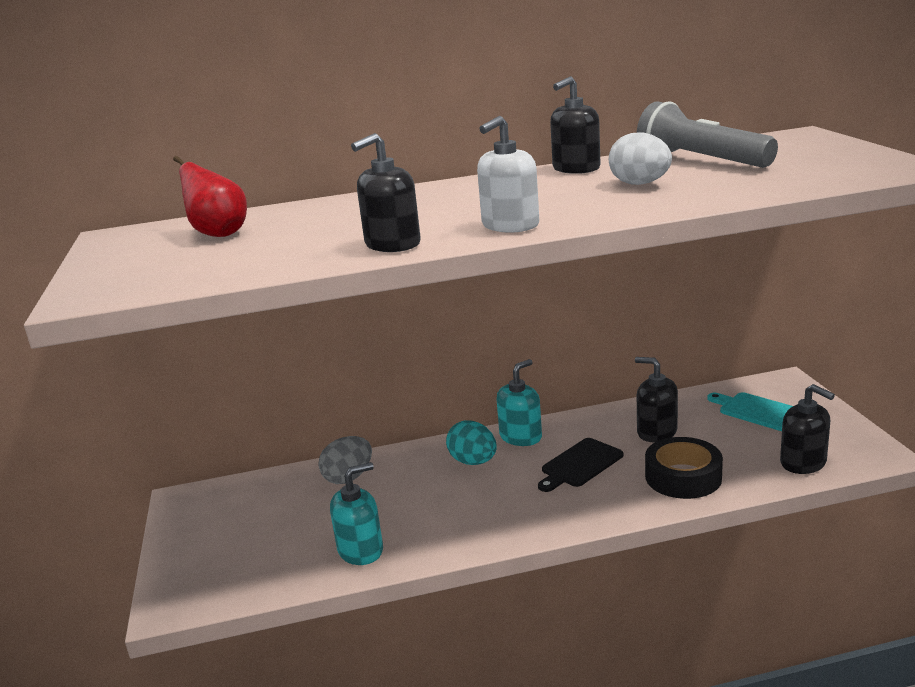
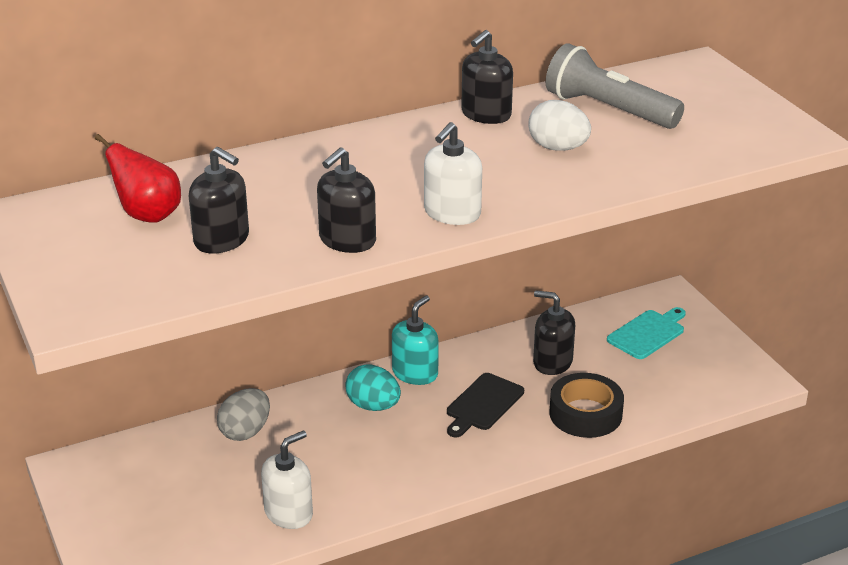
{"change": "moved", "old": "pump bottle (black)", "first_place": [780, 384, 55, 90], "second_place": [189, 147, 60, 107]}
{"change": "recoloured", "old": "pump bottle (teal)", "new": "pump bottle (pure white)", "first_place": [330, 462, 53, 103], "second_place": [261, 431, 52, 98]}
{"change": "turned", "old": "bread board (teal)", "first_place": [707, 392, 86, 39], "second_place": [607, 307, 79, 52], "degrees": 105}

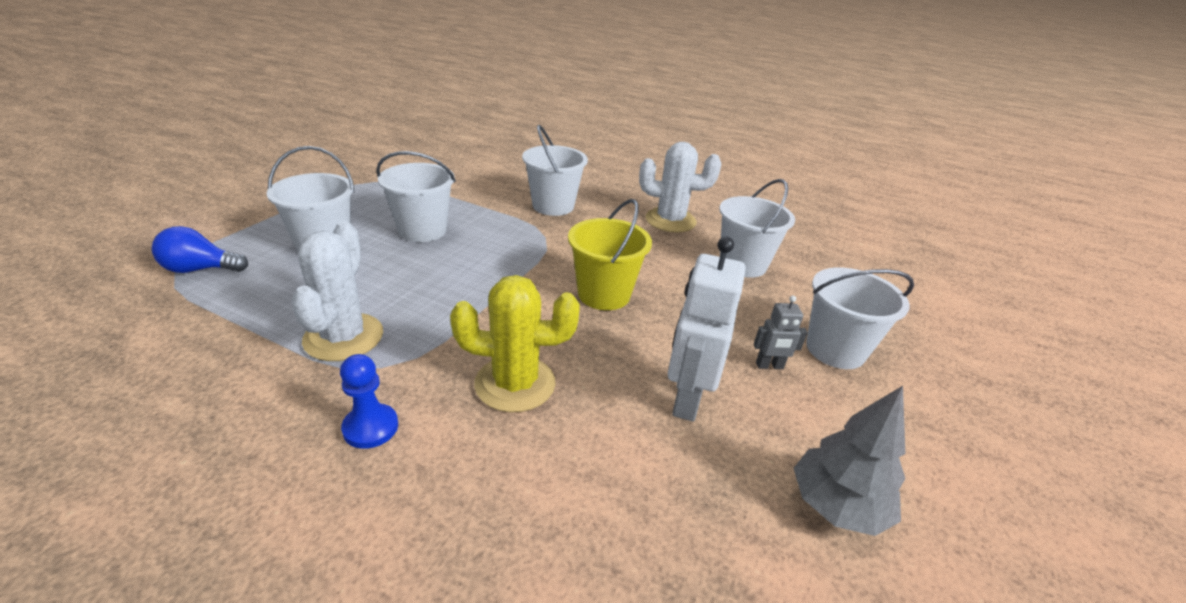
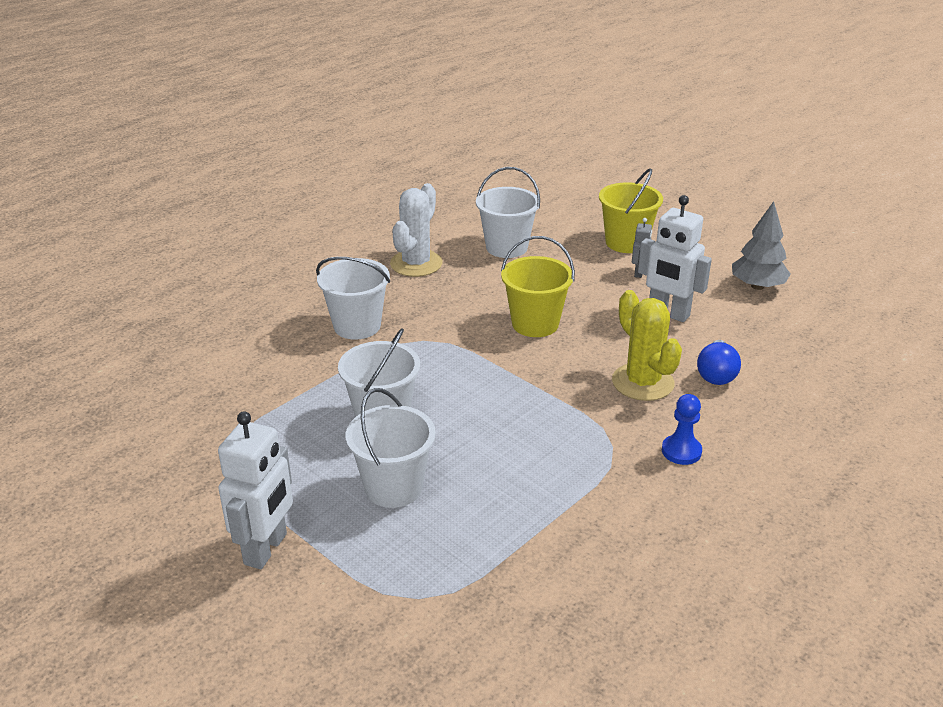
{"change": "added", "new": "robot figure (pure white)", "second_place": [218, 411, 75, 158]}
{"change": "recoloured", "old": "pail (pure white)", "new": "pail (yellow)", "first_place": [806, 268, 108, 101], "second_place": [599, 168, 64, 85]}
{"change": "turned", "old": "cactus (yellow)", "first_place": [450, 275, 130, 138], "second_place": [612, 290, 70, 111], "degrees": -45}
{"change": "moved", "old": "light bulb (royal blue)", "first_place": [152, 226, 96, 47], "second_place": [697, 340, 44, 45]}
{"change": "removed", "old": "cactus (pure white)", "first_place": [291, 221, 92, 140]}

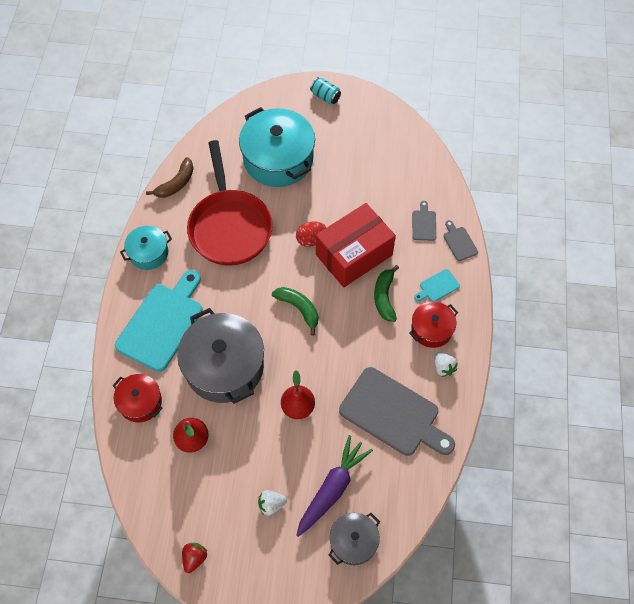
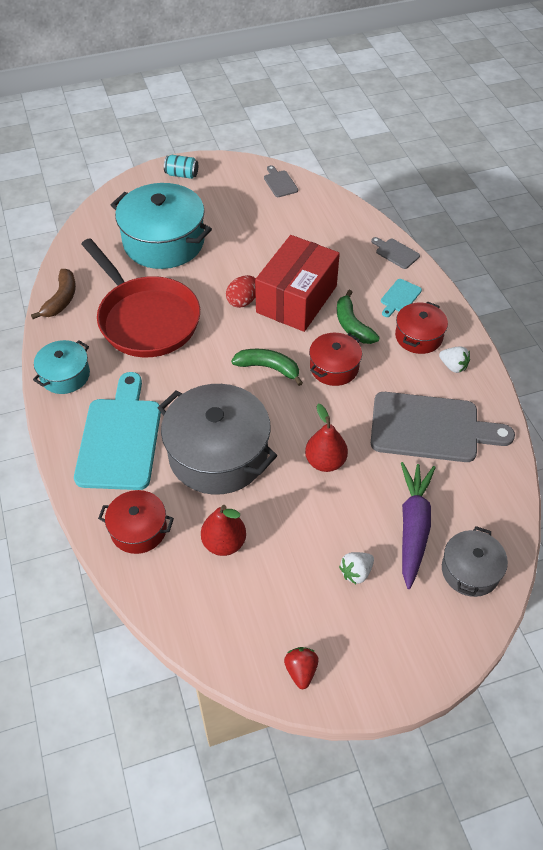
{"change": "moved", "old": "bread board (ash-grey)", "first_place": [412, 201, 24, 40], "second_place": [264, 165, 34, 32]}
{"change": "added", "new": "pot (scarlet)", "second_place": [309, 333, 53, 53]}

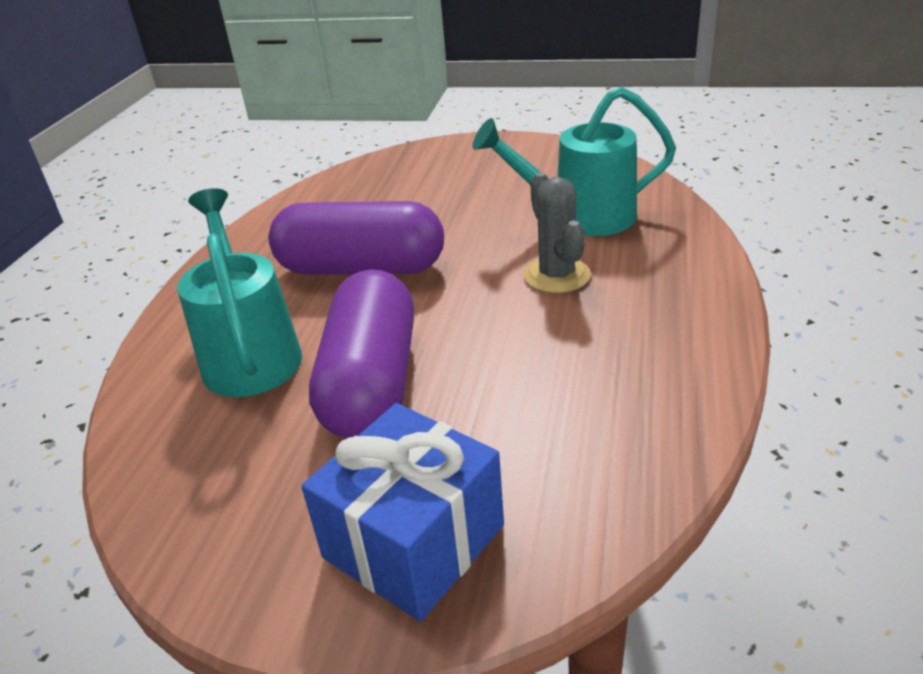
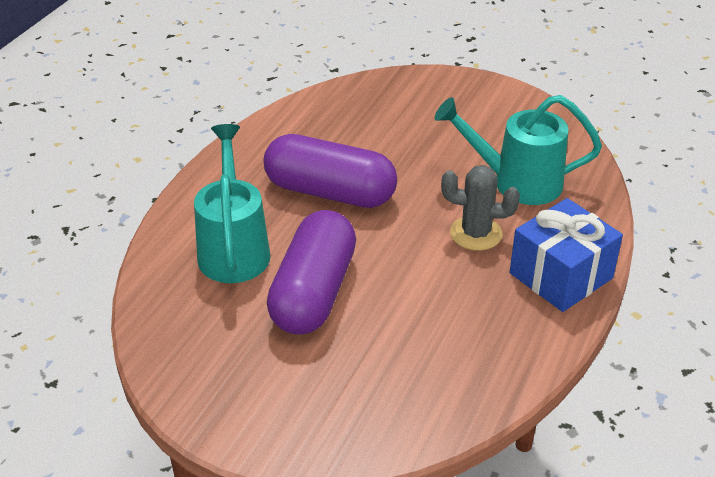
{"change": "turned", "old": "cactus (ash-grey)", "first_place": [524, 173, 67, 120], "second_place": [441, 165, 79, 86], "degrees": -75}
{"change": "moved", "old": "present (royal blue)", "first_place": [301, 403, 203, 218], "second_place": [510, 198, 113, 114]}

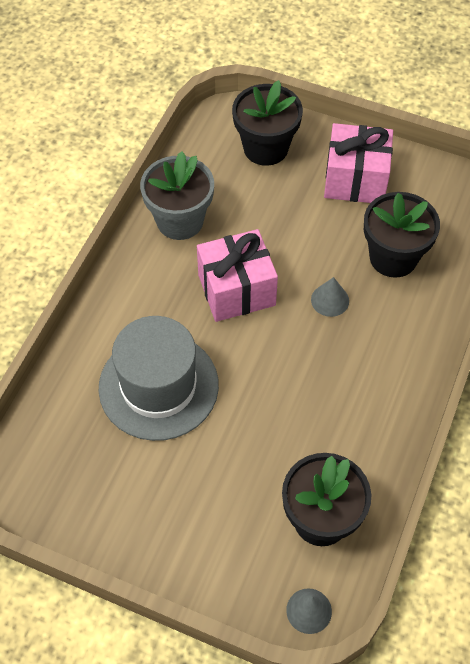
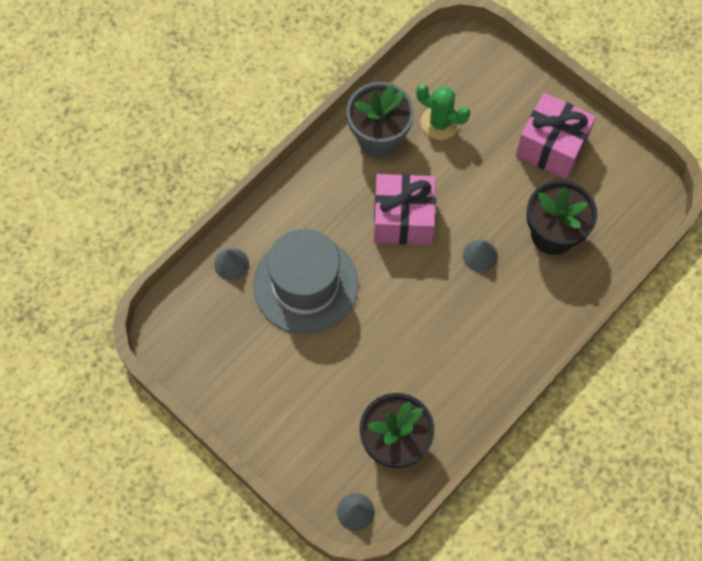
{"change": "added", "new": "cone shape (ash-grey)", "second_place": [214, 248, 35, 33]}
{"change": "added", "new": "cactus (green)", "second_place": [416, 84, 54, 56]}
{"change": "removed", "old": "flower pot (black)", "first_place": [232, 80, 71, 86]}

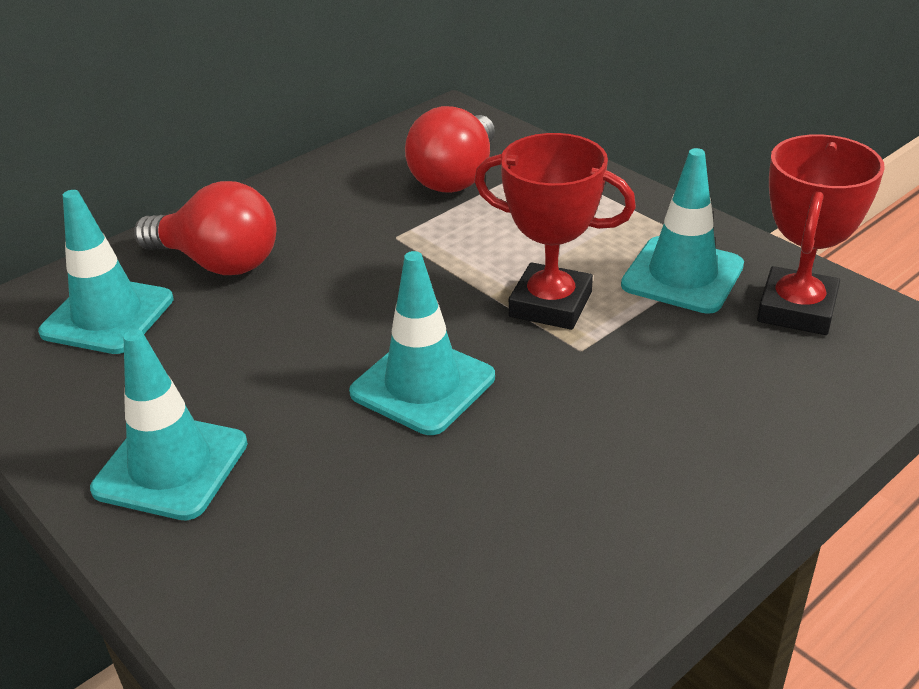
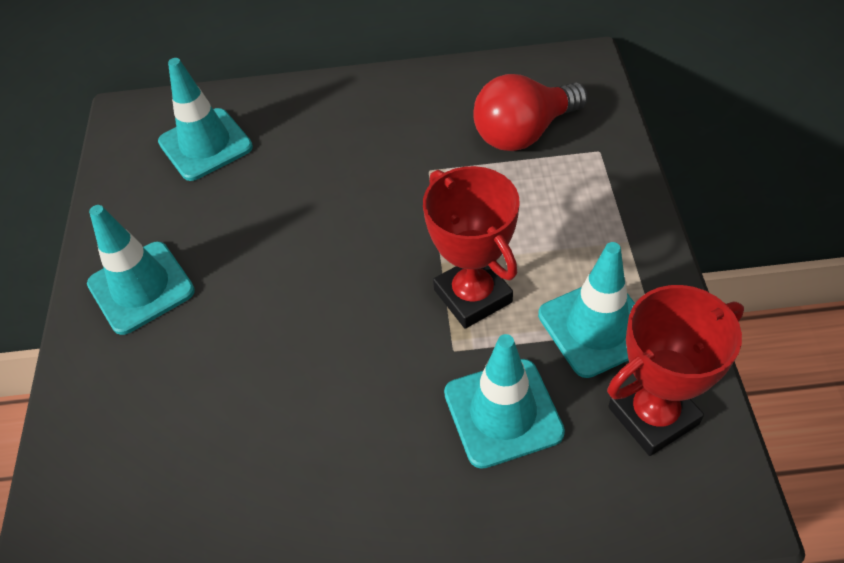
{"change": "moved", "old": "safety cone (teal)", "first_place": [349, 251, 146, 184], "second_place": [444, 334, 121, 135]}
{"change": "removed", "old": "light bulb (scarlet)", "first_place": [134, 181, 142, 94]}

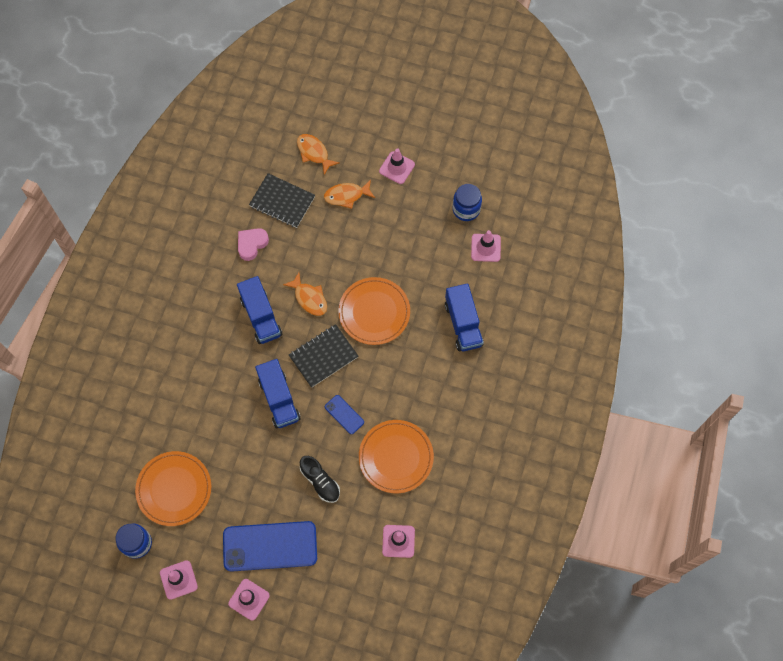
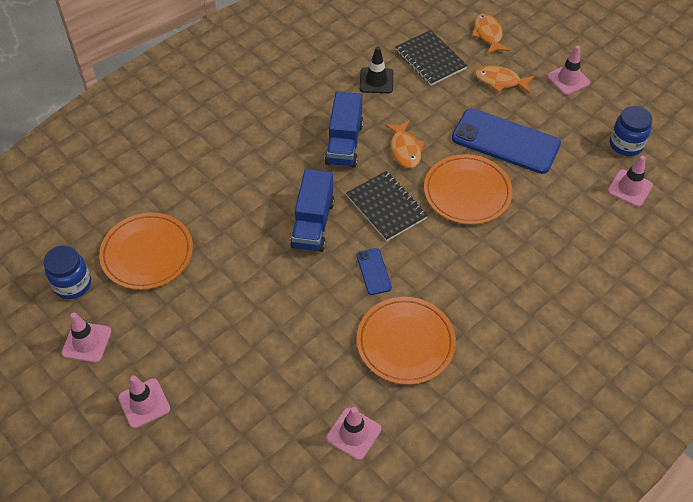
{"change": "turned", "old": "exercise book (black)", "first_place": [289, 324, 69, 64], "second_place": [346, 171, 82, 70], "degrees": 60}
{"change": "replaced", "old": "love heart (pink)", "new": "safety cone (black)", "first_place": [238, 228, 31, 33], "second_place": [360, 47, 33, 46]}
{"change": "moved", "old": "phone (royal blue)", "first_place": [223, 521, 94, 51], "second_place": [452, 108, 109, 66]}
{"change": "removed", "old": "lace-up shoe (black)", "first_place": [300, 456, 40, 47]}
{"change": "removed", "old": "truck (royal blue)", "first_place": [445, 283, 39, 68]}

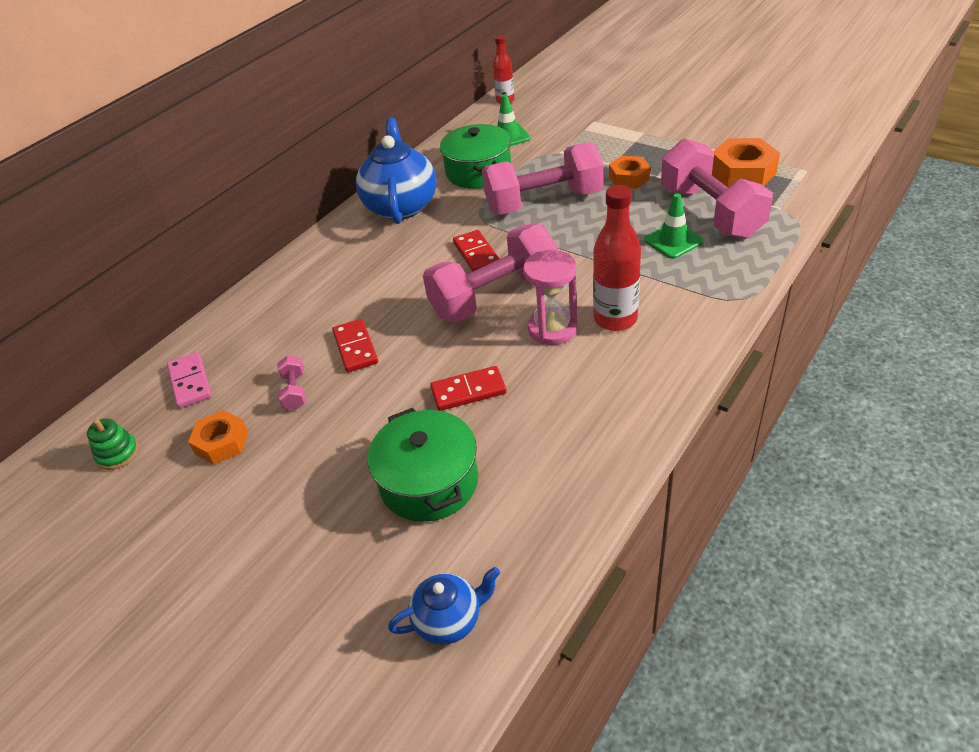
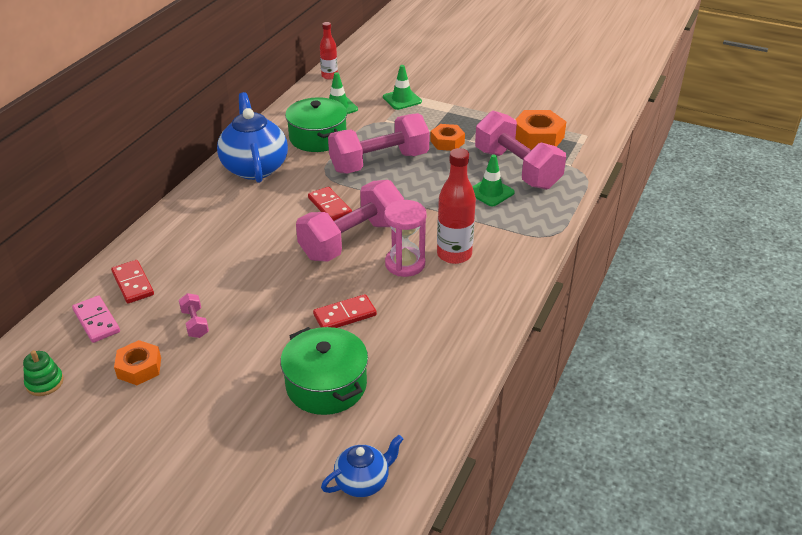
{"change": "moved", "old": "domino (scarlet)", "first_place": [332, 319, 46, 53], "second_place": [111, 260, 43, 43]}
{"change": "added", "new": "safety cone (green)", "second_place": [383, 65, 39, 45]}

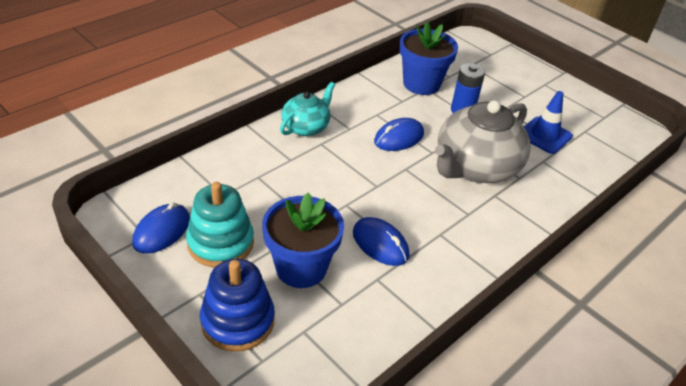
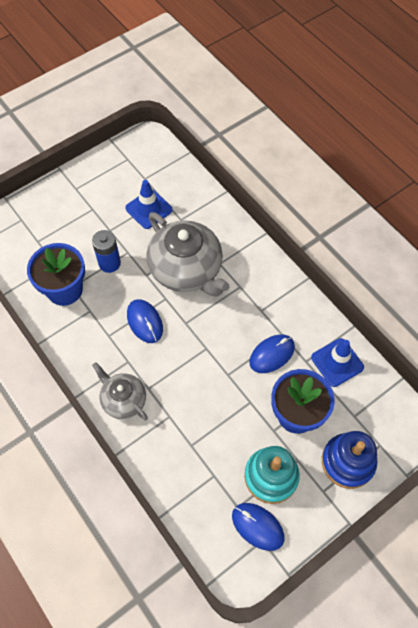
{"change": "recoloured", "old": "teapot (teal)", "new": "teapot (ash-grey)", "first_place": [280, 82, 55, 54], "second_place": [92, 362, 56, 58]}
{"change": "added", "new": "safety cone (royal blue)", "second_place": [311, 338, 53, 49]}

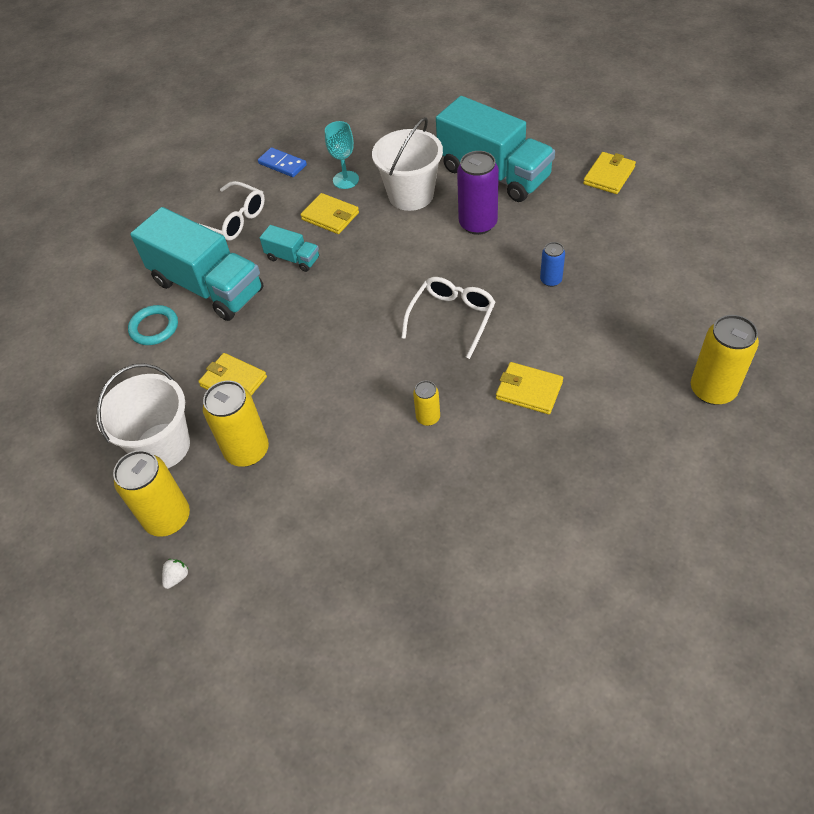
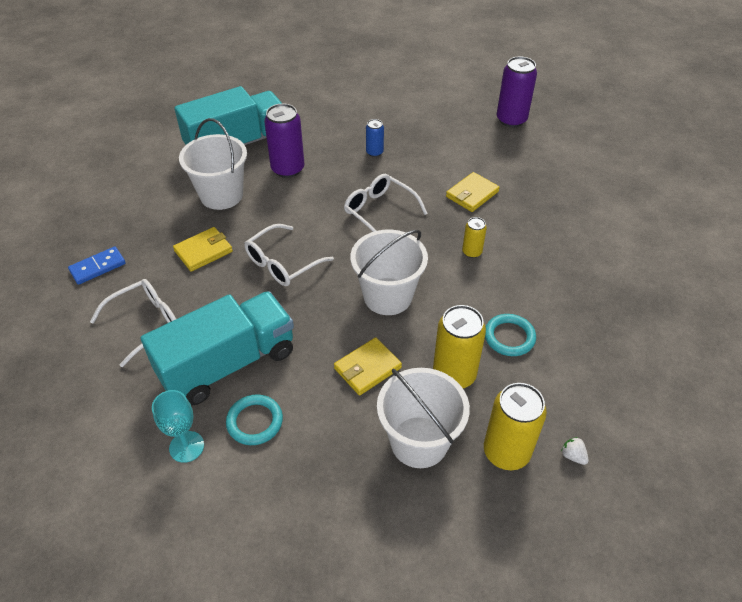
{"change": "moved", "old": "goblet (teal)", "first_place": [325, 121, 34, 68], "second_place": [152, 390, 52, 73]}
{"change": "added", "new": "eyeglasses (pure white)", "second_place": [244, 224, 90, 62]}
{"change": "added", "new": "pail (pure white)", "second_place": [350, 230, 78, 85]}
{"change": "added", "new": "ring (teal)", "second_place": [485, 314, 51, 42]}
{"change": "recoloured", "old": "tin (yellow)", "new": "tin (royal purple)", "first_place": [691, 315, 68, 90], "second_place": [497, 56, 40, 71]}
{"change": "removed", "old": "truck (teal)", "first_place": [260, 225, 59, 47]}
{"change": "removed", "old": "wallet (yellow)", "first_place": [583, 152, 53, 42]}

